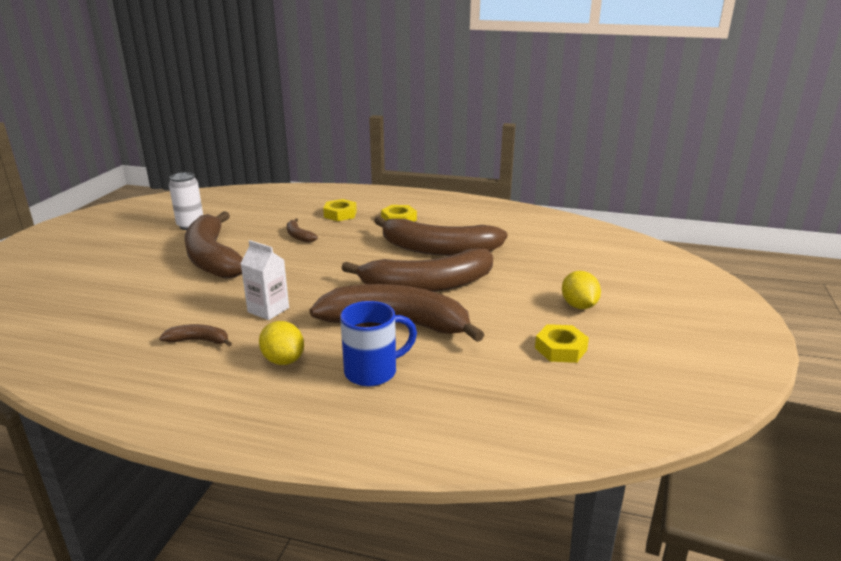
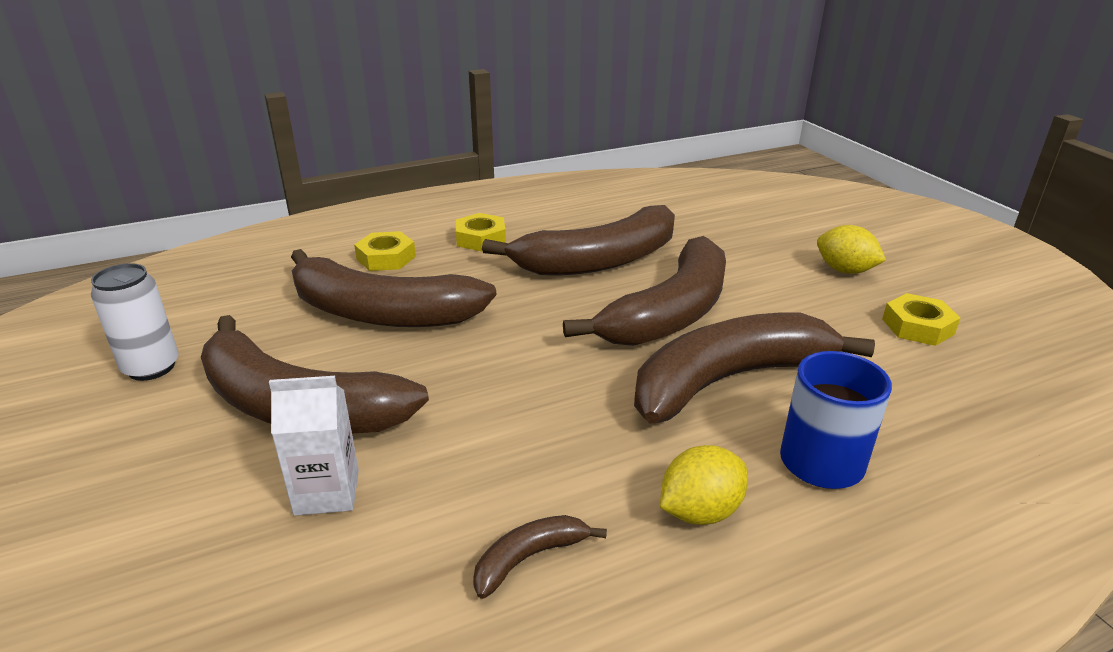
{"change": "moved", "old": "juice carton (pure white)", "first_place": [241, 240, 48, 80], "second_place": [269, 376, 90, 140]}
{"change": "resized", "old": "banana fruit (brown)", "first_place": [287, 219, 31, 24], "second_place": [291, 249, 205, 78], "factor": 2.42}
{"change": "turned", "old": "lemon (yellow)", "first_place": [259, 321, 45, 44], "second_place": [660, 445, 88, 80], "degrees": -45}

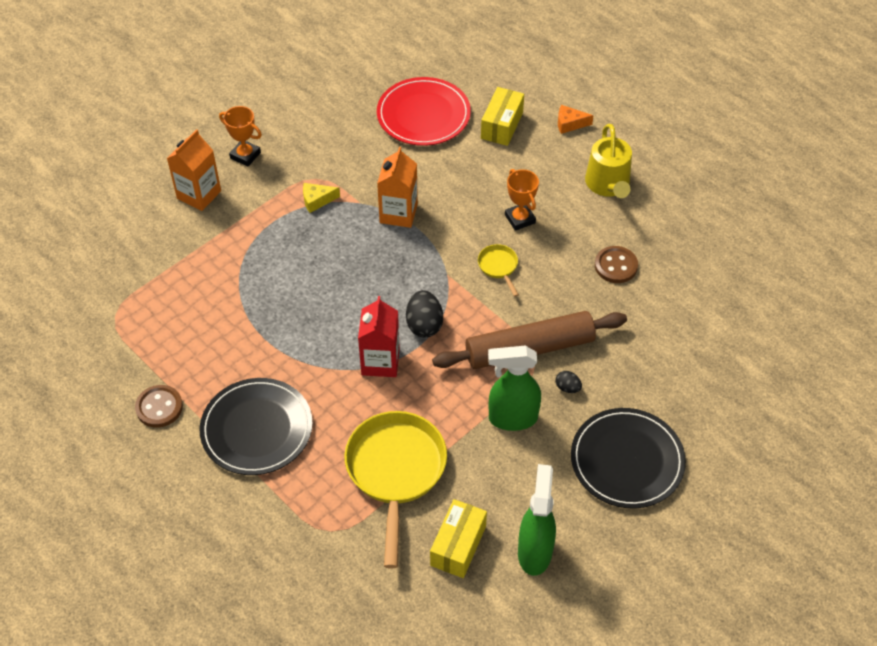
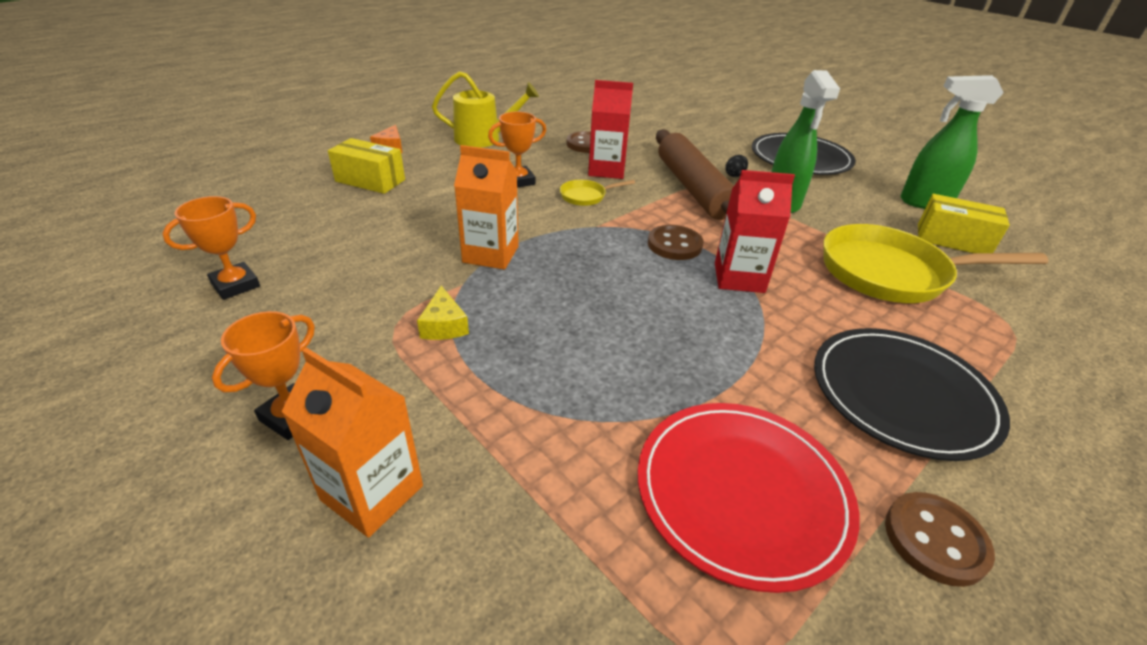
{"change": "added", "new": "trophy (orange-coloured)", "second_place": [162, 196, 98, 104]}
{"change": "added", "new": "juice carton (scarlet)", "second_place": [588, 80, 45, 99]}
{"change": "moved", "old": "flat dish (scarlet)", "first_place": [377, 77, 94, 69], "second_place": [638, 403, 222, 190]}
{"change": "replaced", "old": "egg (black)", "new": "button (brown)", "first_place": [406, 290, 37, 47], "second_place": [648, 225, 55, 35]}

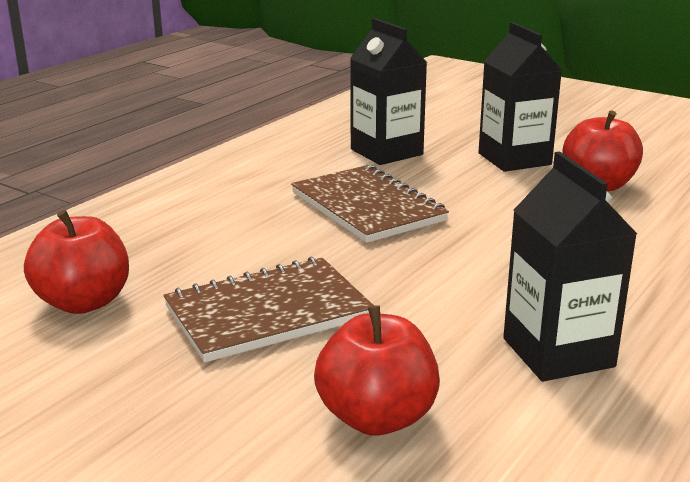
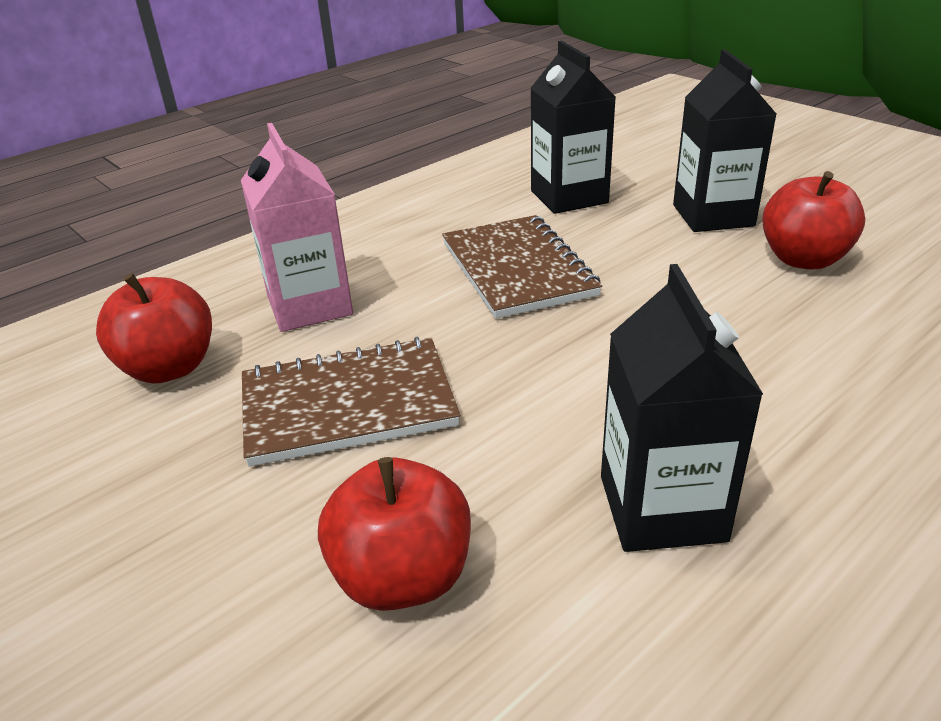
{"change": "added", "new": "juice carton (pink)", "second_place": [241, 123, 112, 209]}

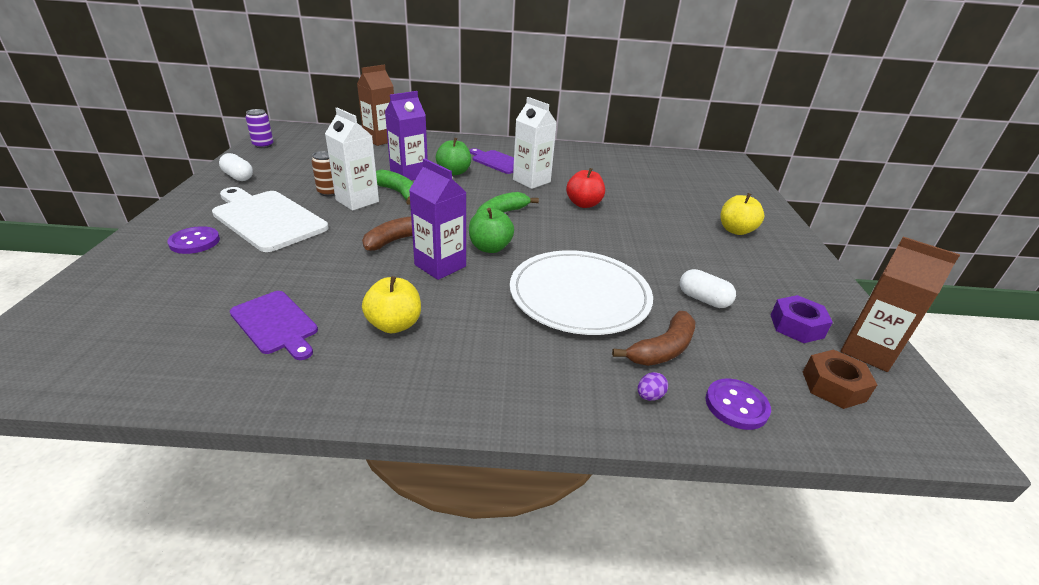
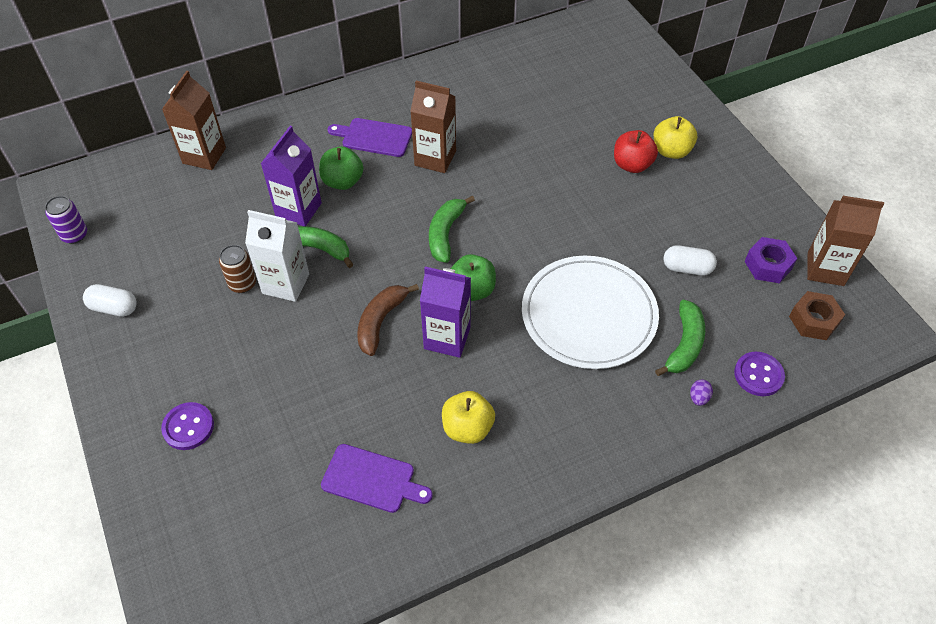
{"change": "recoloured", "old": "juice carton (pure white)", "new": "juice carton (brown)", "first_place": [513, 97, 44, 92], "second_place": [410, 81, 46, 92]}
{"change": "moved", "old": "toy apple (scarlet)", "first_place": [566, 168, 39, 40], "second_place": [614, 130, 44, 43]}
{"change": "recoloured", "old": "banana fruit (brown)", "new": "banana fruit (green)", "first_place": [612, 311, 84, 55], "second_place": [655, 300, 50, 76]}
{"change": "removed", "old": "bread board (pure white)", "first_place": [212, 187, 116, 65]}

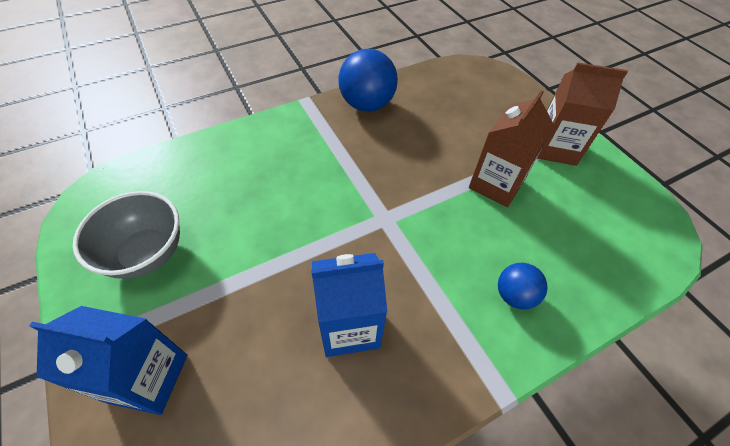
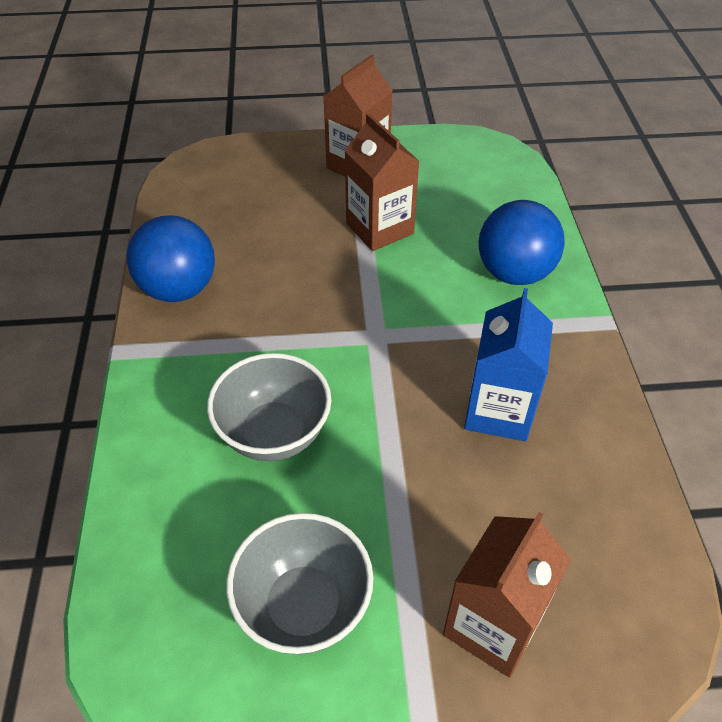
{"change": "added", "new": "deep dish (ash-grey)", "second_place": [207, 353, 124, 108]}
{"change": "recoloured", "old": "juice carton (royal blue)", "new": "juice carton (brown)", "first_place": [29, 306, 158, 109], "second_place": [443, 512, 128, 166]}
{"change": "resized", "old": "play ball (royal blue)", "first_place": [498, 263, 50, 46], "second_place": [479, 200, 86, 85], "factor": 1.77}

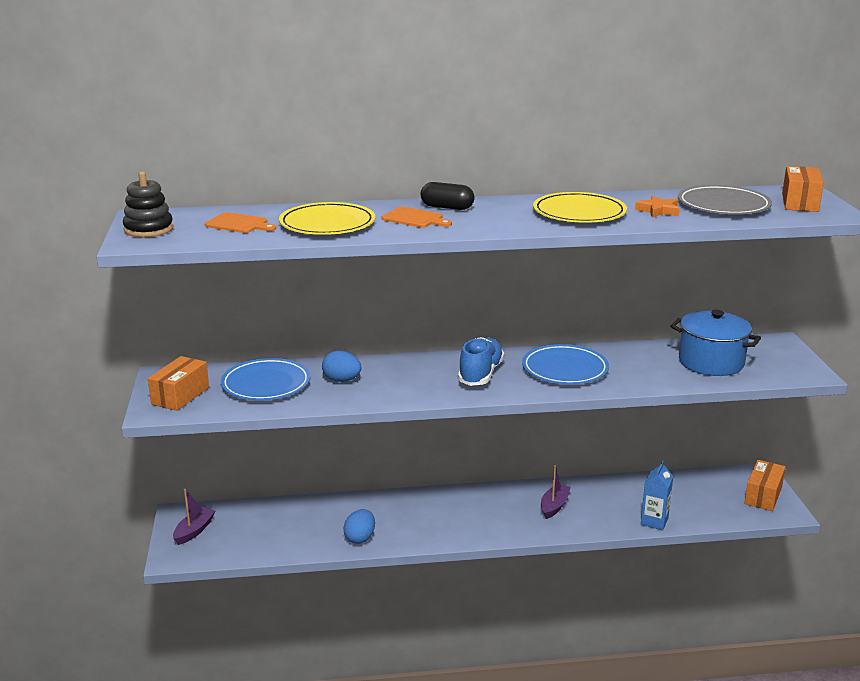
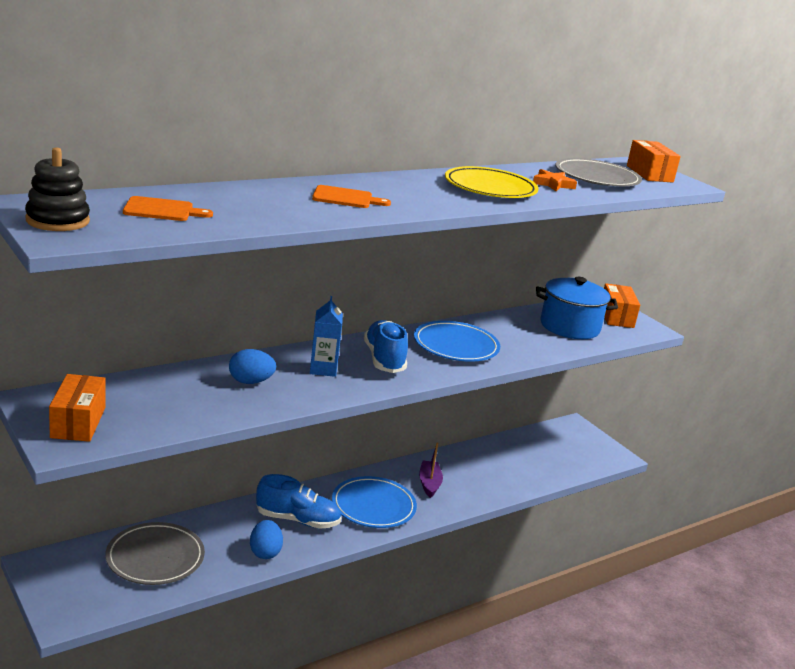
{"change": "added", "new": "flat dish (ash-grey)", "second_place": [105, 522, 100, 63]}
{"change": "added", "new": "lace-up shoe (royal blue)", "second_place": [256, 474, 85, 55]}
{"change": "moved", "old": "juice carton (royal blue)", "first_place": [641, 461, 32, 69], "second_place": [310, 296, 33, 81]}
{"change": "moved", "old": "flat dish (royal blue)", "first_place": [221, 358, 90, 43], "second_place": [332, 476, 85, 52]}
{"change": "moved", "old": "box (orange-coloured)", "first_place": [744, 460, 42, 51], "second_place": [604, 283, 36, 45]}
{"change": "removed", "old": "boat (royal purple)", "first_place": [173, 489, 42, 56]}
{"change": "removed", "old": "flat dish (yellow)", "first_place": [279, 202, 96, 33]}
{"change": "removed", "old": "pill (black)", "first_place": [420, 182, 55, 28]}

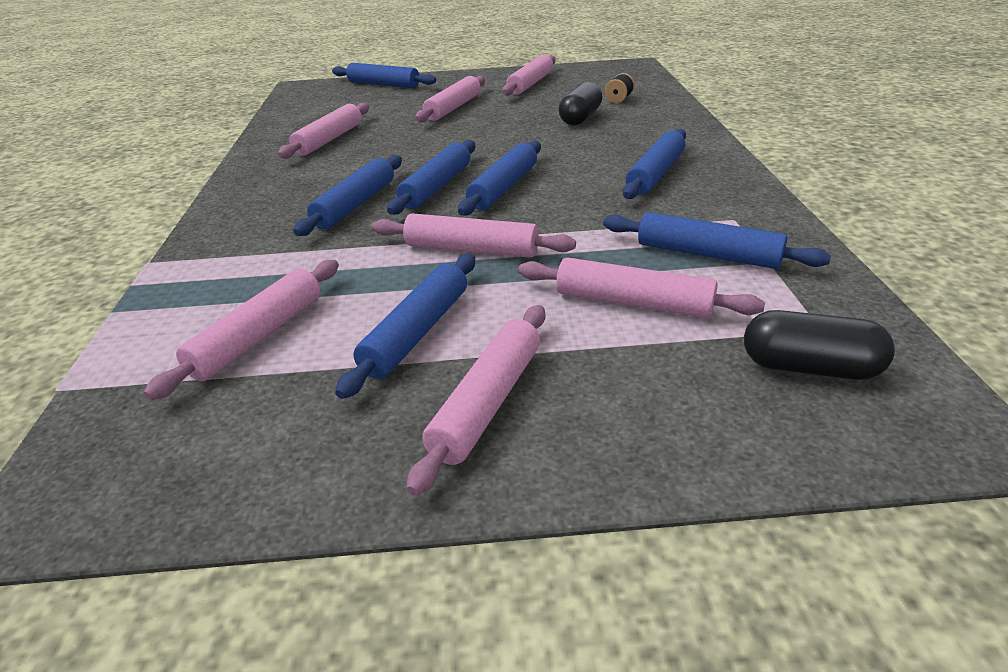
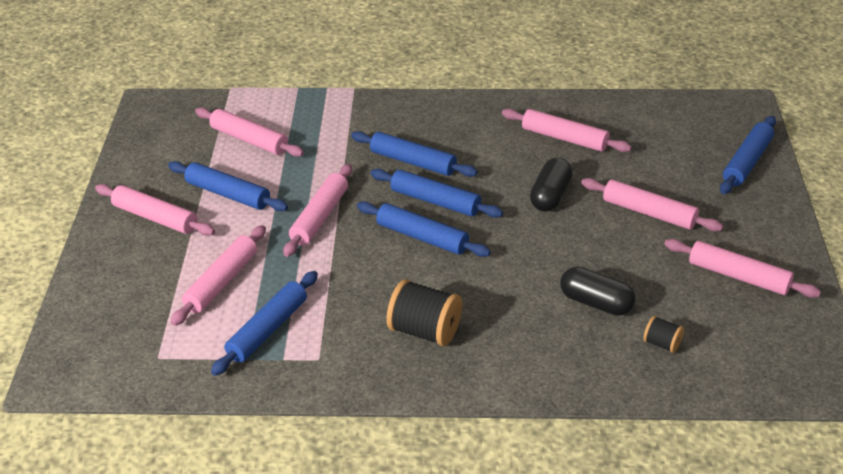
{"change": "replaced", "old": "rolling pin (royal blue)", "new": "spool (black)", "first_place": [622, 129, 64, 70], "second_place": [386, 279, 76, 67]}
{"change": "moved", "old": "pill (black)", "first_place": [744, 310, 151, 70], "second_place": [530, 157, 42, 55]}

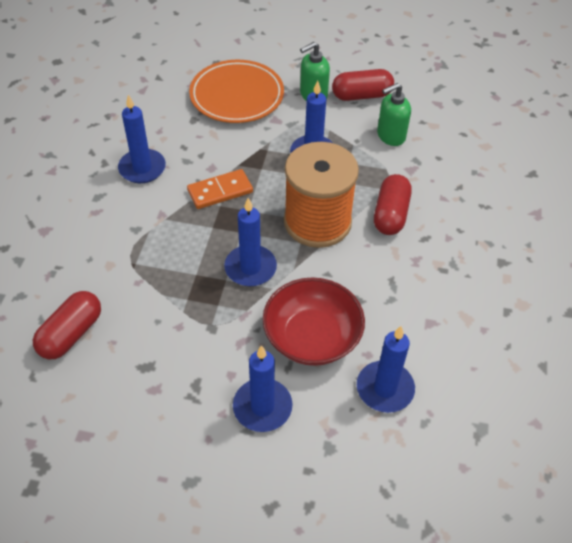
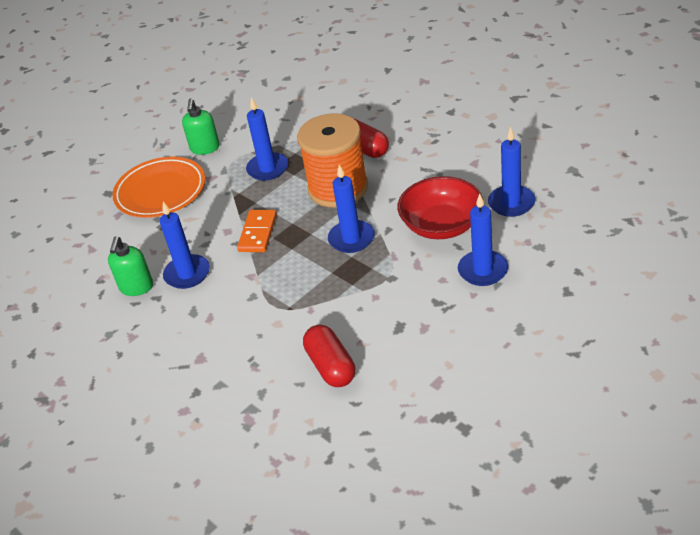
{"change": "moved", "old": "pump bottle (green)", "first_place": [377, 83, 34, 63], "second_place": [108, 236, 45, 60]}
{"change": "removed", "old": "pill (scarlet)", "first_place": [332, 69, 62, 32]}

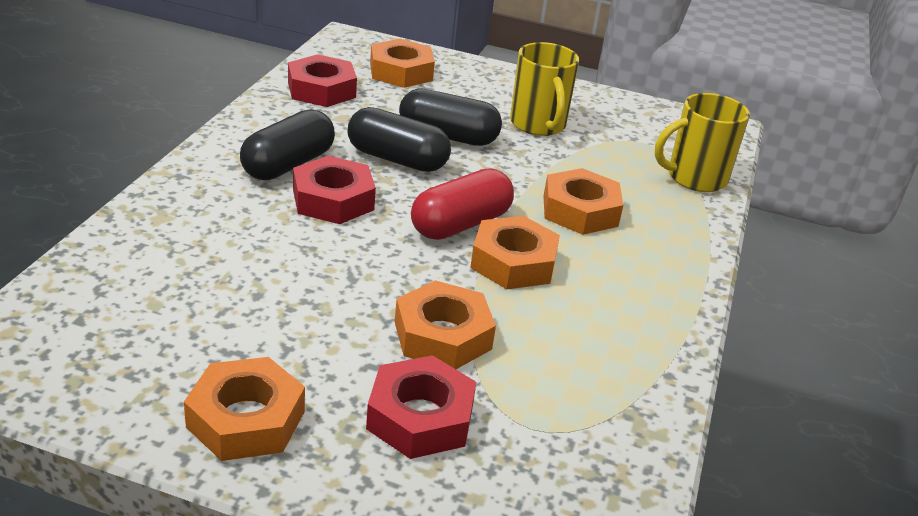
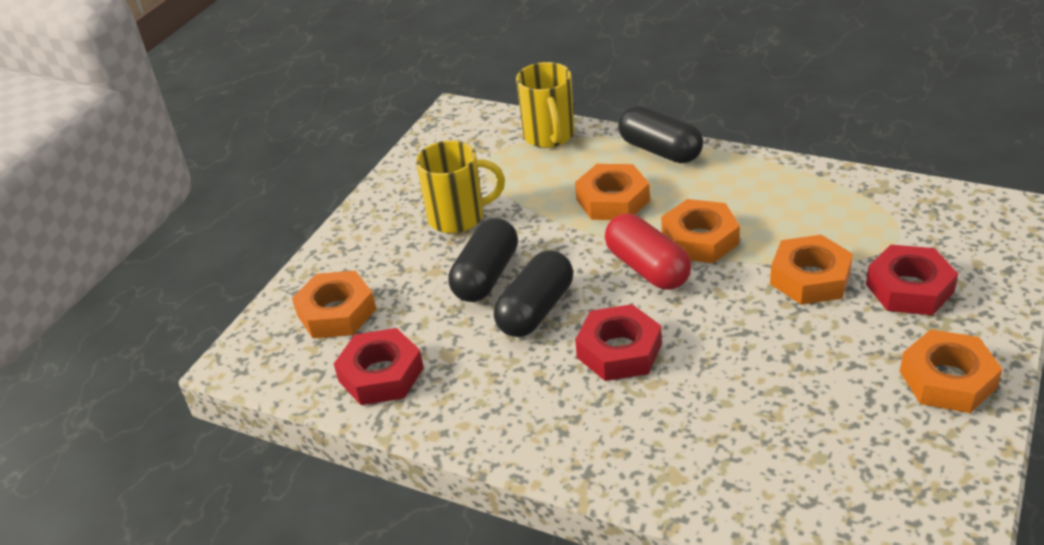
{"change": "moved", "old": "pill (black)", "first_place": [240, 109, 95, 71], "second_place": [618, 105, 85, 58]}

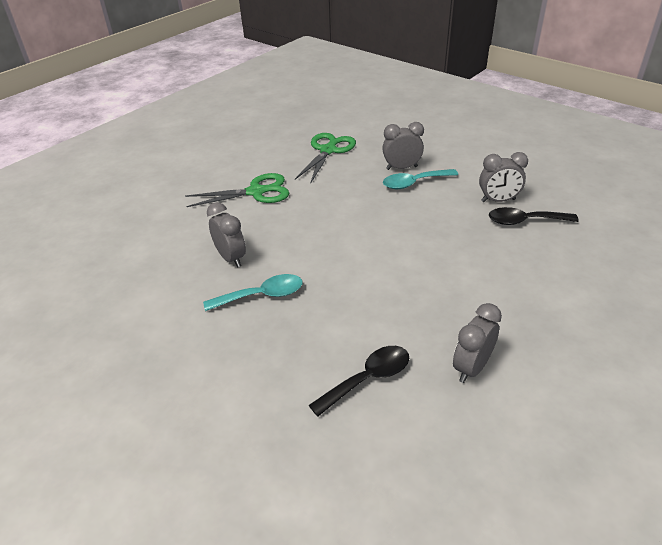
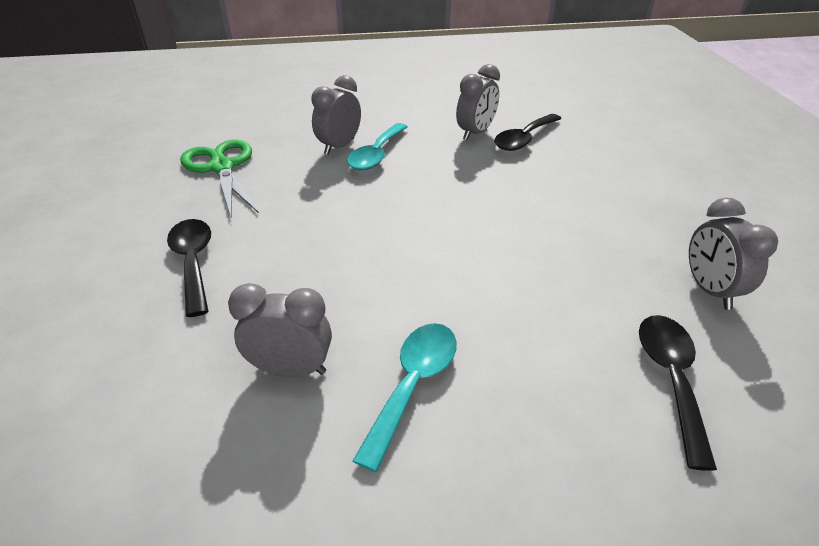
{"change": "replaced", "old": "shears (green)", "new": "teaspoon (black)", "first_place": [185, 173, 104, 34], "second_place": [167, 219, 44, 98]}

